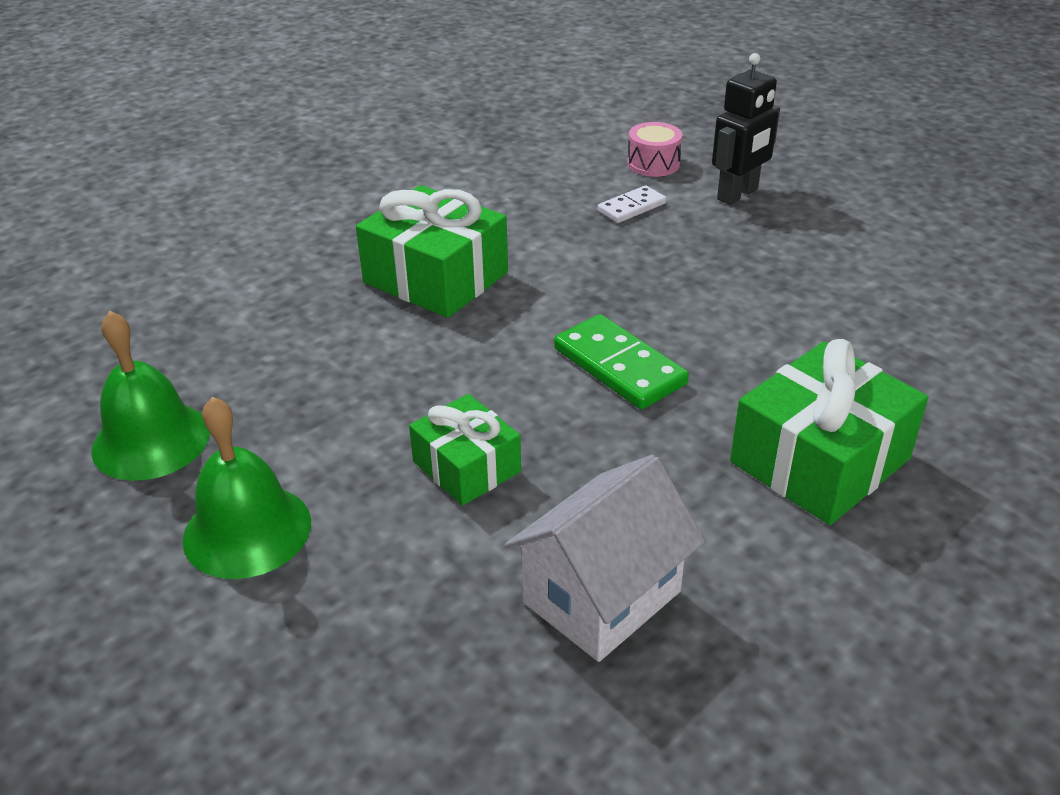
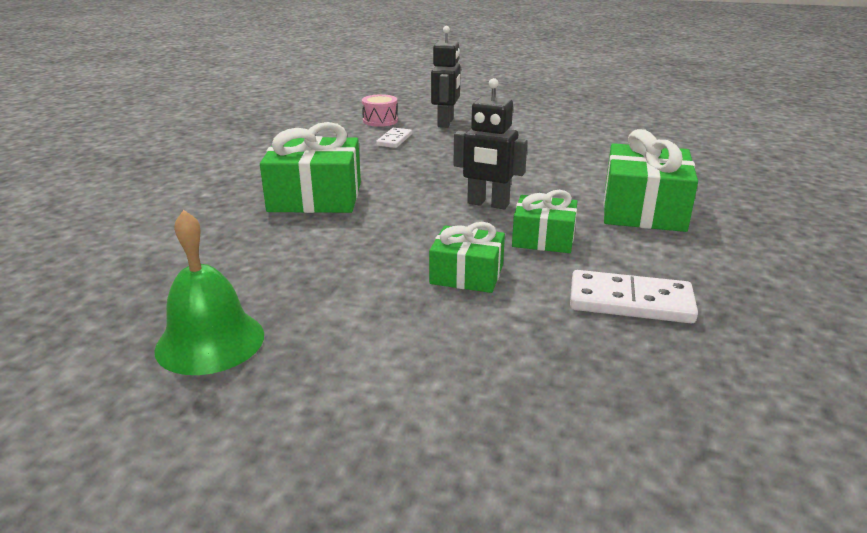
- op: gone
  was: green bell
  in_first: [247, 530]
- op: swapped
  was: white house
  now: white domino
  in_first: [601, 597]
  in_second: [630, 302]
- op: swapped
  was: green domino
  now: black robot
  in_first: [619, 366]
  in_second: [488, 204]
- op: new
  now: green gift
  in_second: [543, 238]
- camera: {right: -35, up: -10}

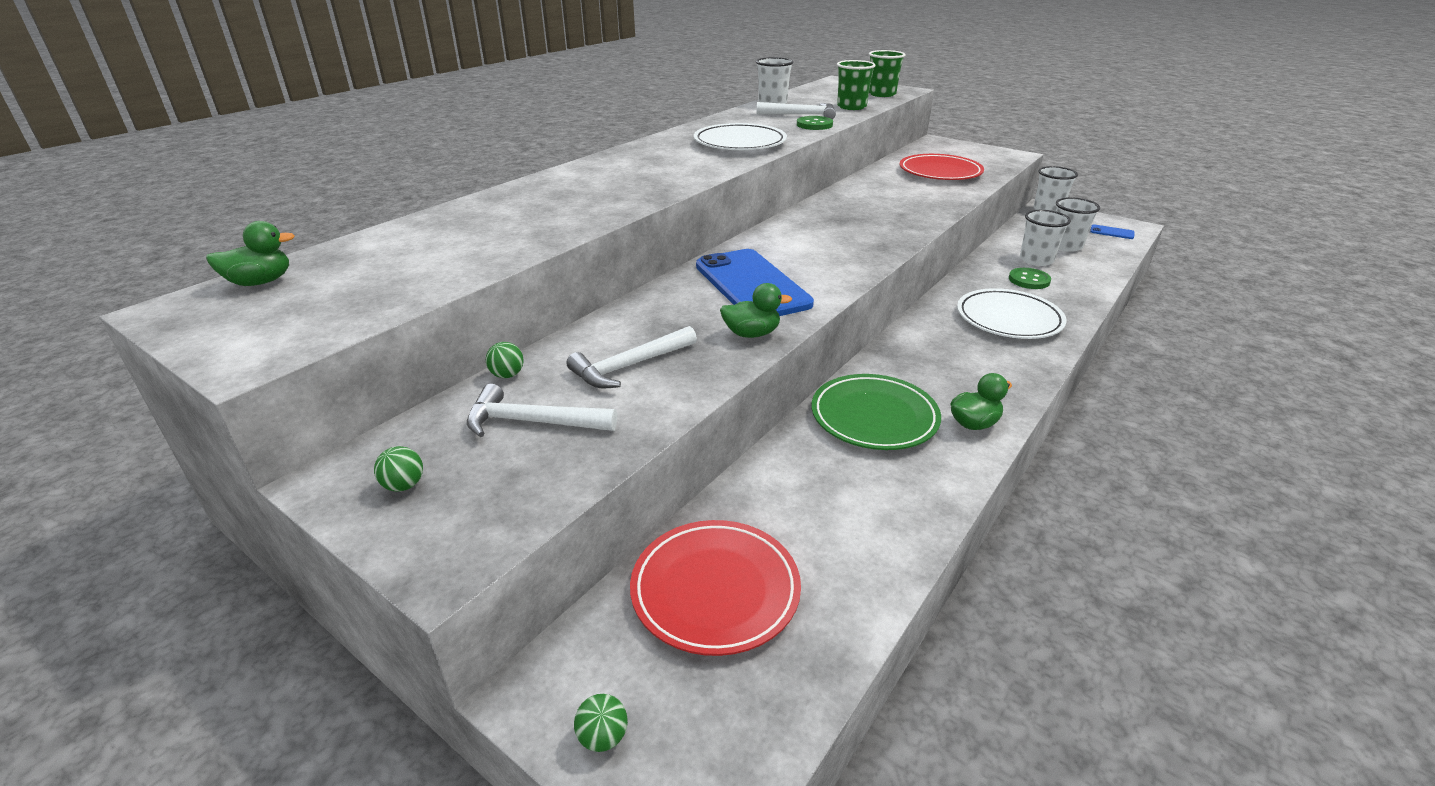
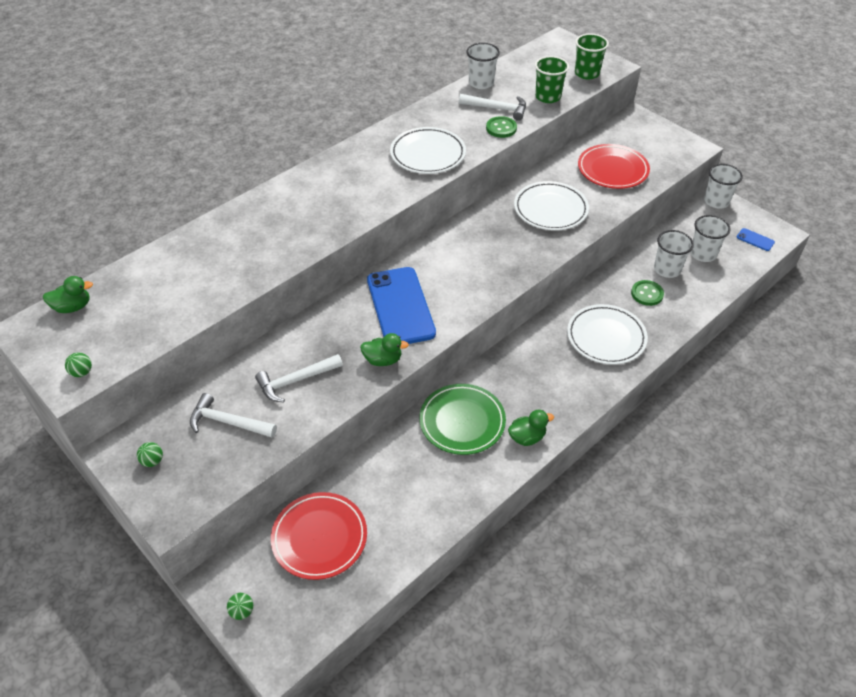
- op: shifted
  was: green ball
  in_first: [507, 375]
  in_second: [82, 372]
- op: new
  now: white plate
  in_second: [550, 209]
- camera: {right: 10, up: 15}

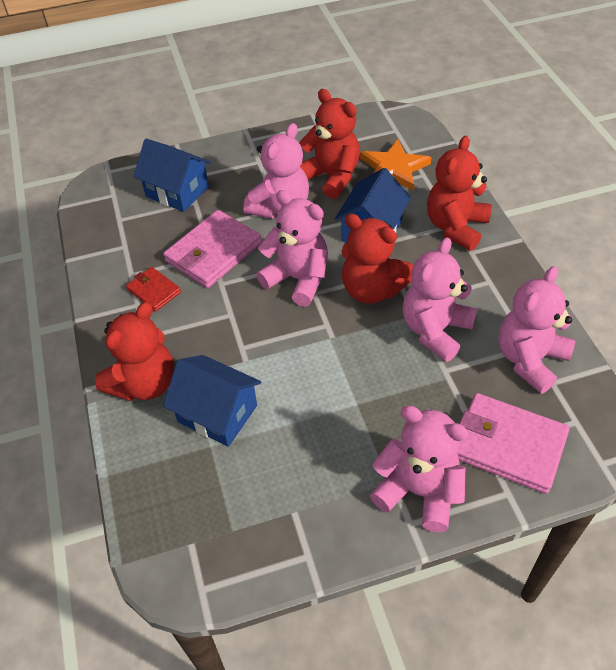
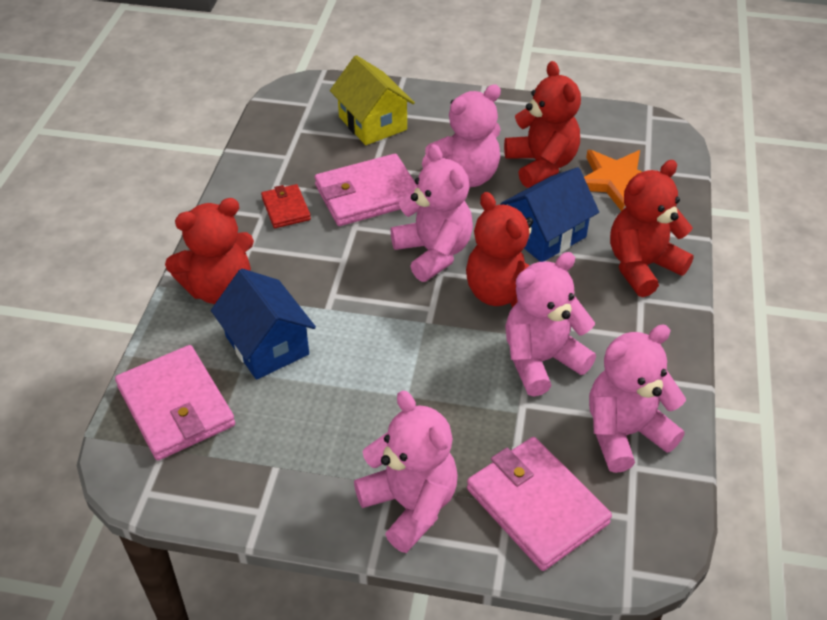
- op: repainted
  was: blue house
  now: yellow house
  in_first: [177, 191]
  in_second: [372, 123]
- op: new
  now: pink wallet
  in_second: [176, 406]
- camera: {right: 25, up: -5}

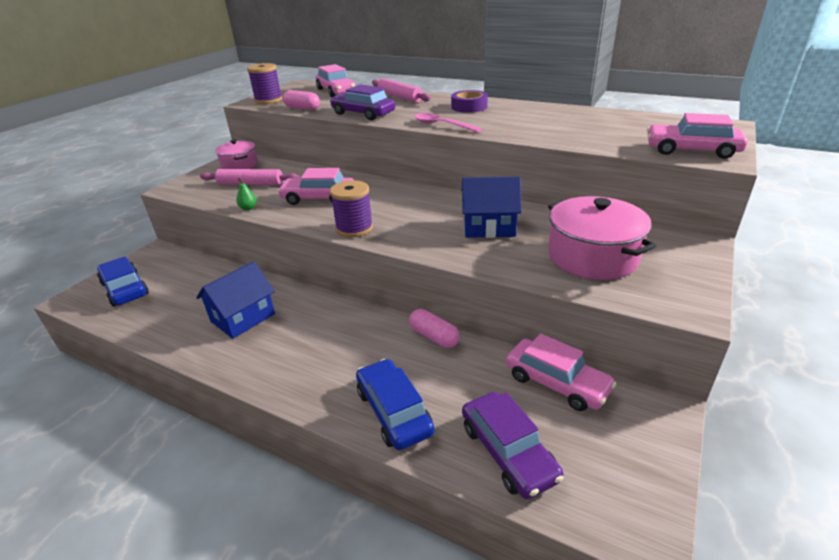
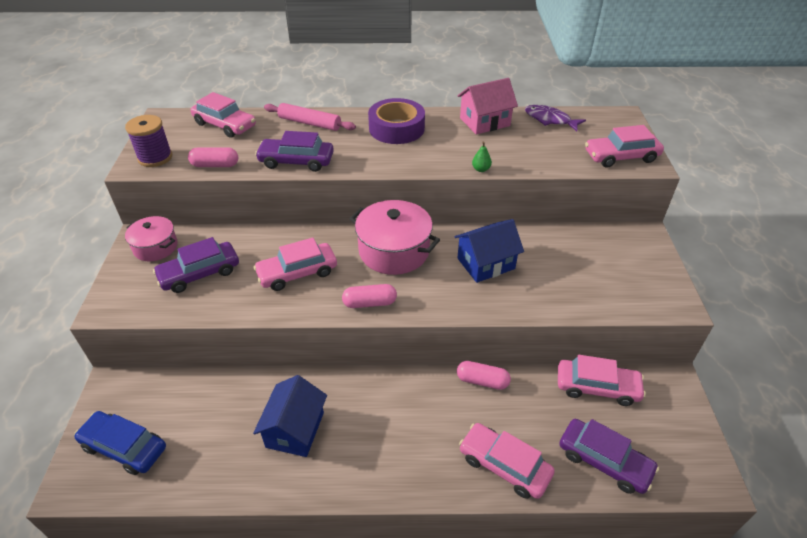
- op: swapped
  was: pink rolling pin
  now: purple car
  in_first: [250, 184]
  in_second: [199, 273]
- op: shifted
  was: green pear
  in_first: [248, 208]
  in_second: [481, 169]
- op: swapped
  was: purple spool
  now: pink capsule
  in_first: [354, 228]
  in_second: [369, 303]
- op: repainted
  was: blue car
  now: pink car
  in_first: [394, 411]
  in_second: [504, 465]
- op: gone
  was: pink spoon
  in_first: [442, 125]
- op: scaled
  was: purple tape
  in_first: [469, 107]
  in_second: [396, 128]
  ratio: 1.51
- op: shifted
  was: pink pot
  in_first: [592, 256]
  in_second: [394, 251]
- op: new
  now: pink house
  in_second: [485, 122]
- op: new
  now: purple fish
  in_second: [550, 120]
- camera: {right: -30, up: 10}

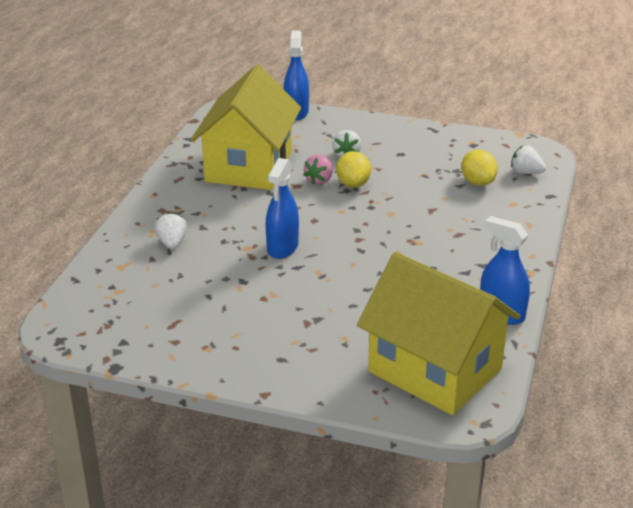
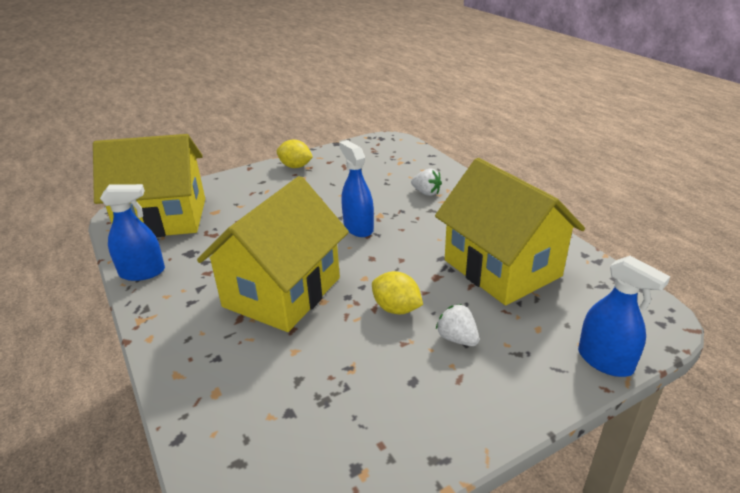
- op: gone
  was: pink strawberry
  in_first: [319, 180]
- op: shifted
  was: yellow lemon
  in_first: [477, 182]
  in_second: [295, 166]
- op: gone
  was: white strawberry
  in_first: [525, 172]
- op: new
  now: yellow house
  in_second: [282, 292]
- camera: {right: 135, up: 0}

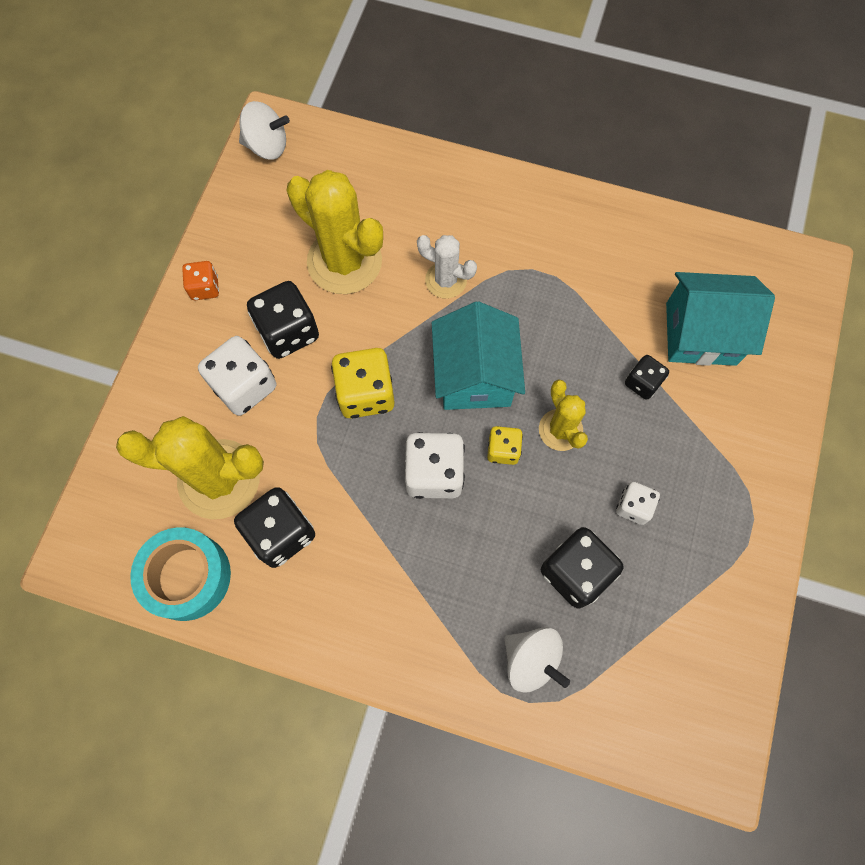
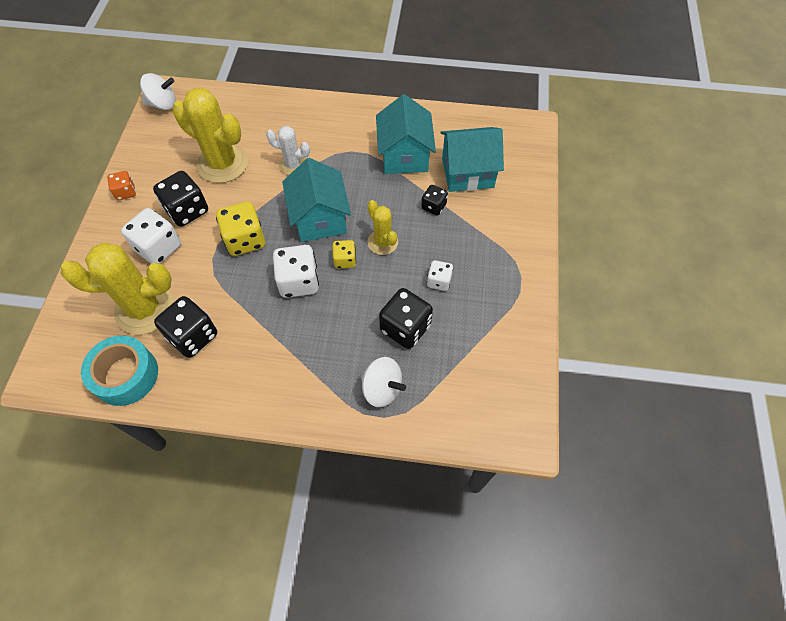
- op: new
  now: turquoise house
  in_second: [404, 155]
- camera: {right: -10, up: -10}

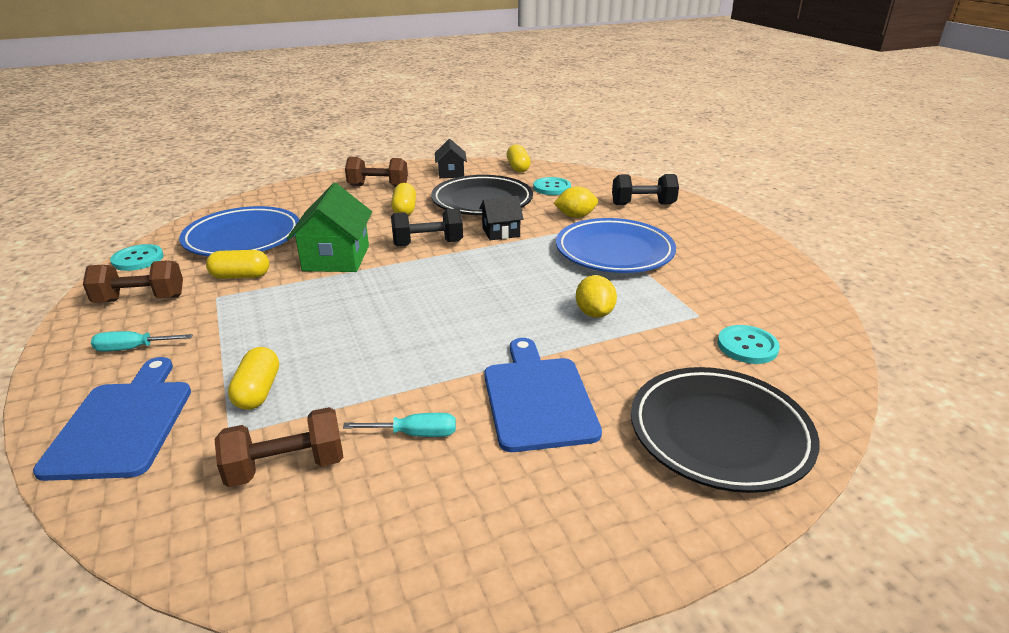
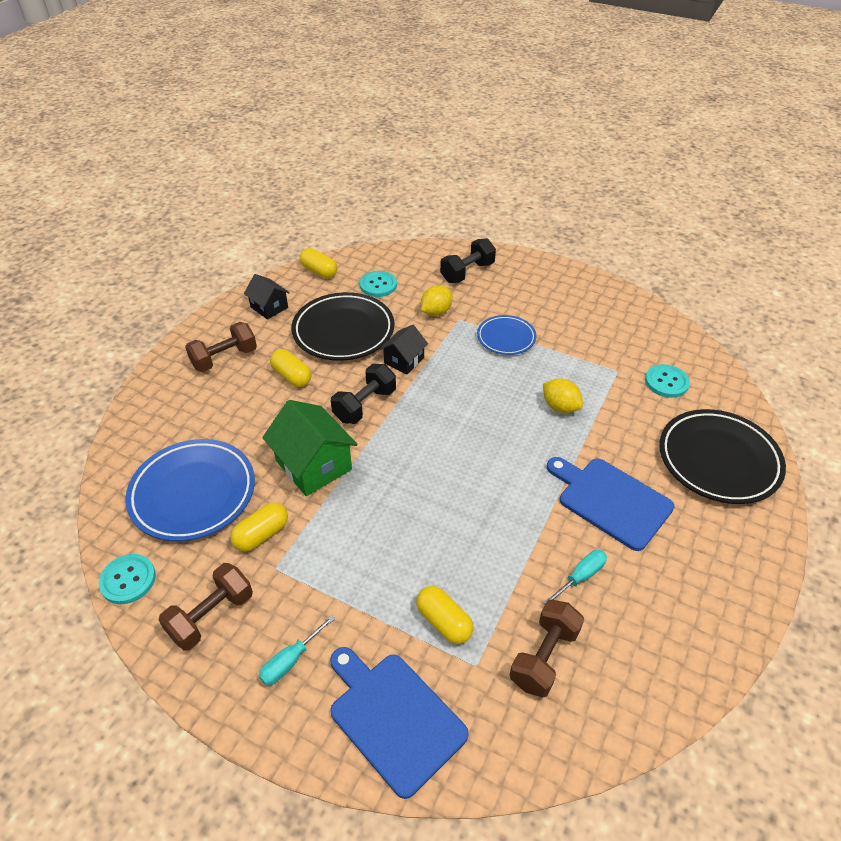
- op: scaled
  was: blue plate
  in_first: [614, 252]
  in_second: [506, 338]
  ratio: 0.57
- camera: {right: -40, up: 15}

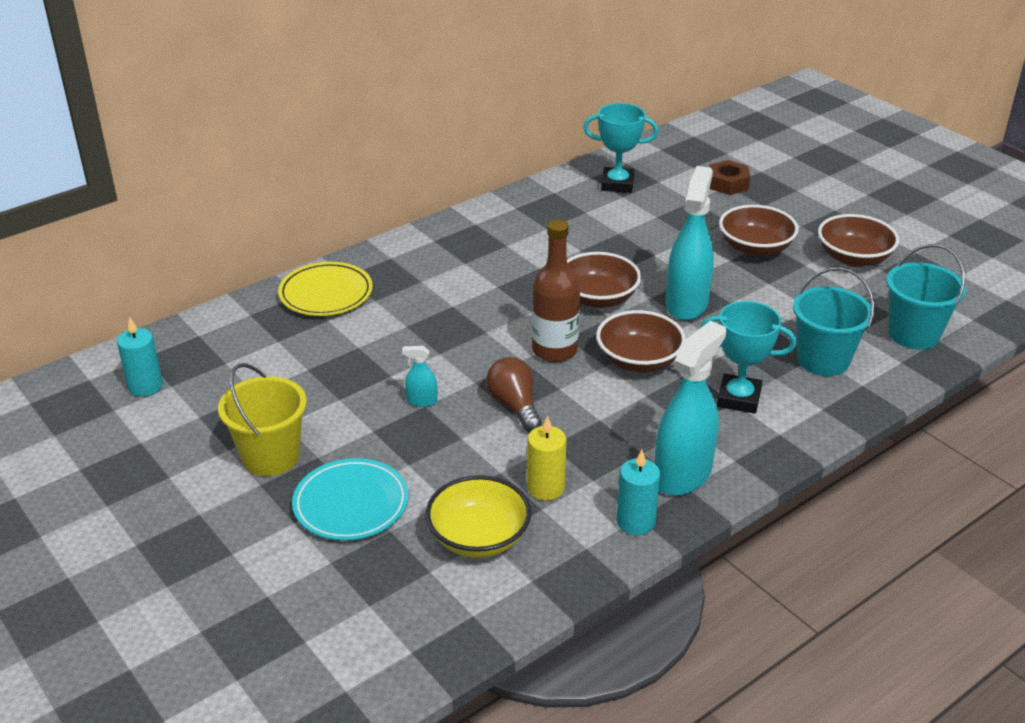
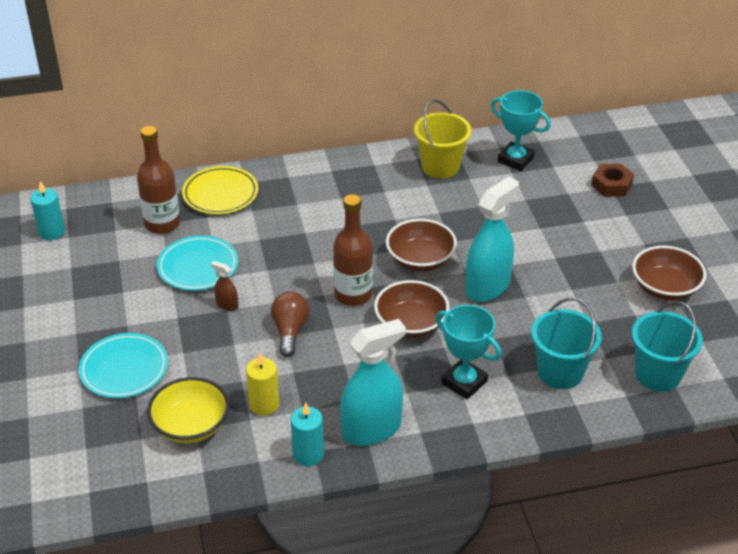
- op: shifted
  was: yellow bucket
  in_first: [270, 457]
  in_second: [440, 166]
- op: repainted
  was: turquoise spray bottle
  now: brown spray bottle
  in_first: [422, 401]
  in_second: [227, 305]
- op: gone
  was: brown bowl
  in_first: [755, 248]
- op: new
  now: brown bottle
  in_second: [162, 224]
- op: new
  now: turquoise plate
  in_second: [198, 267]
- camera: {right: 25, up: 5}

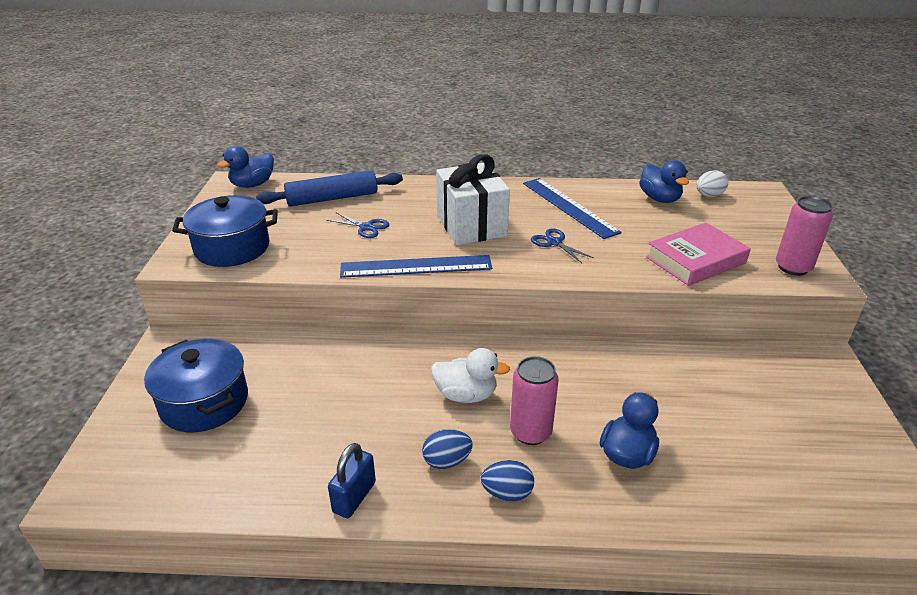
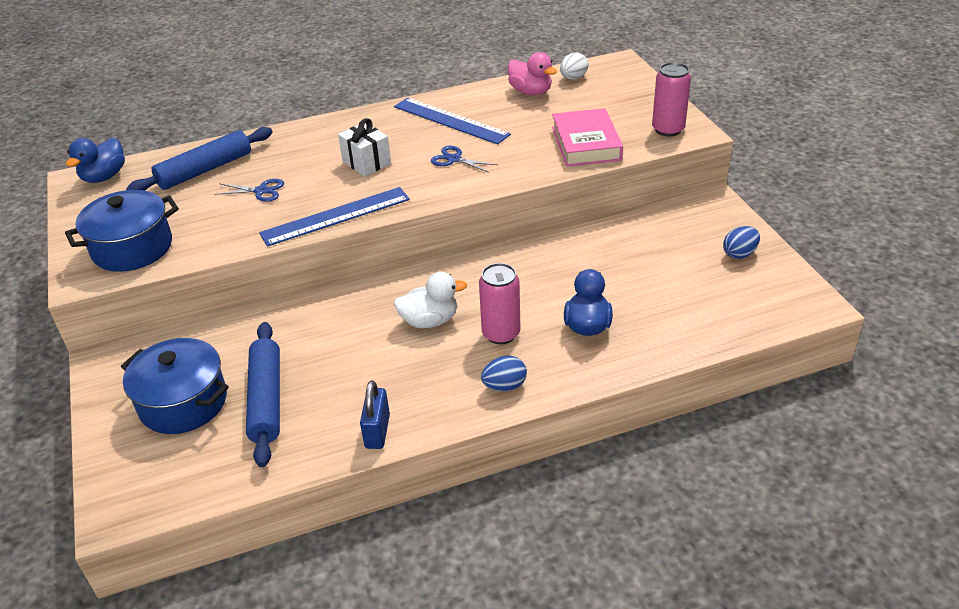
- op: shifted
  was: blue egg
  in_first: [447, 461]
  in_second: [739, 254]
- op: scaled
  was: white gift
  in_first: [471, 225]
  in_second: [366, 162]
  ratio: 0.61
- op: repainted
  was: blue duck
  now: pink duck
  in_first: [659, 199]
  in_second: [530, 92]
- op: rotated
  was: pink book
  in_first: [695, 260]
  in_second: [586, 143]
  clockwise: -45
- op: new
  now: blue rolling pin
  in_second: [266, 399]
- camera: {right: -20, up: 5}

